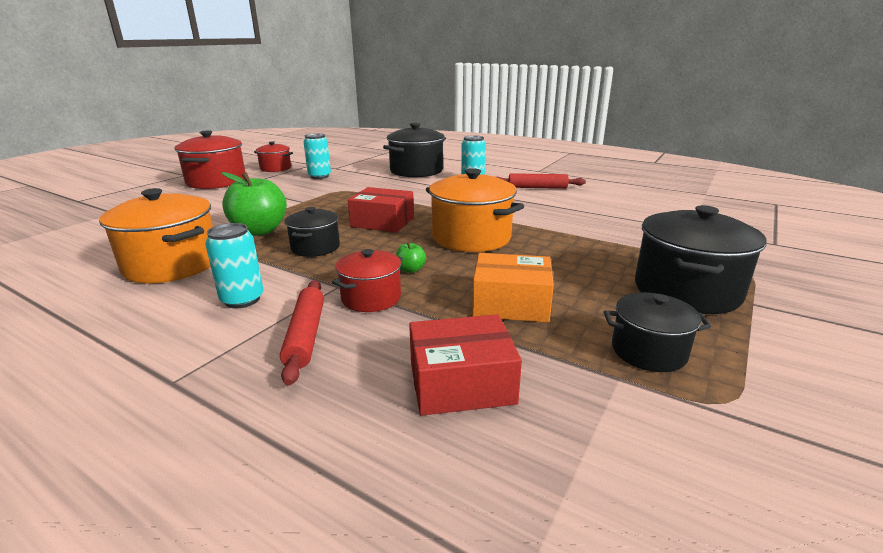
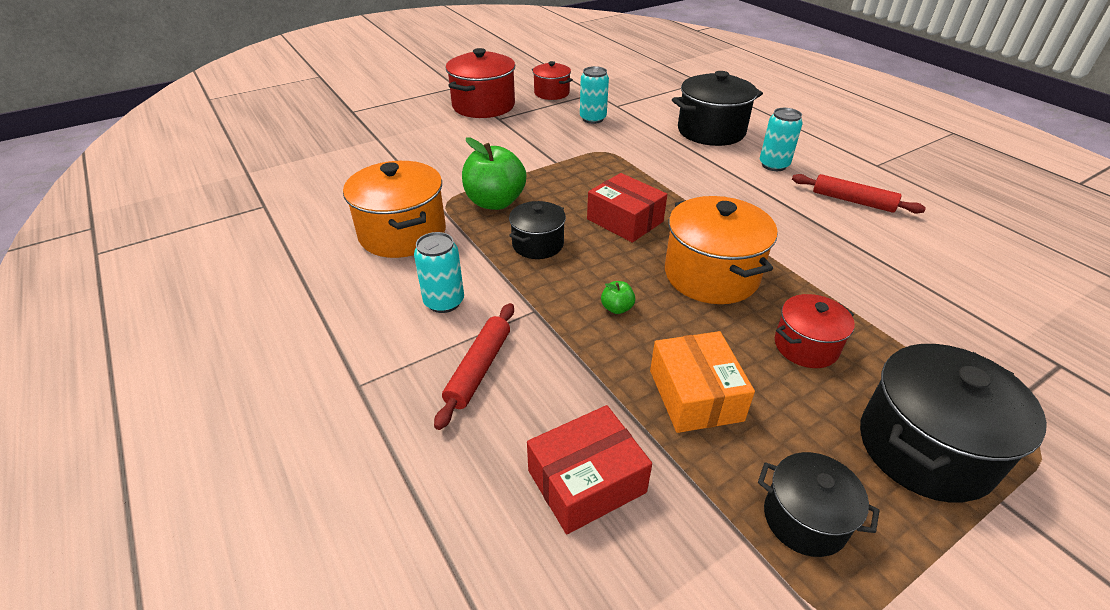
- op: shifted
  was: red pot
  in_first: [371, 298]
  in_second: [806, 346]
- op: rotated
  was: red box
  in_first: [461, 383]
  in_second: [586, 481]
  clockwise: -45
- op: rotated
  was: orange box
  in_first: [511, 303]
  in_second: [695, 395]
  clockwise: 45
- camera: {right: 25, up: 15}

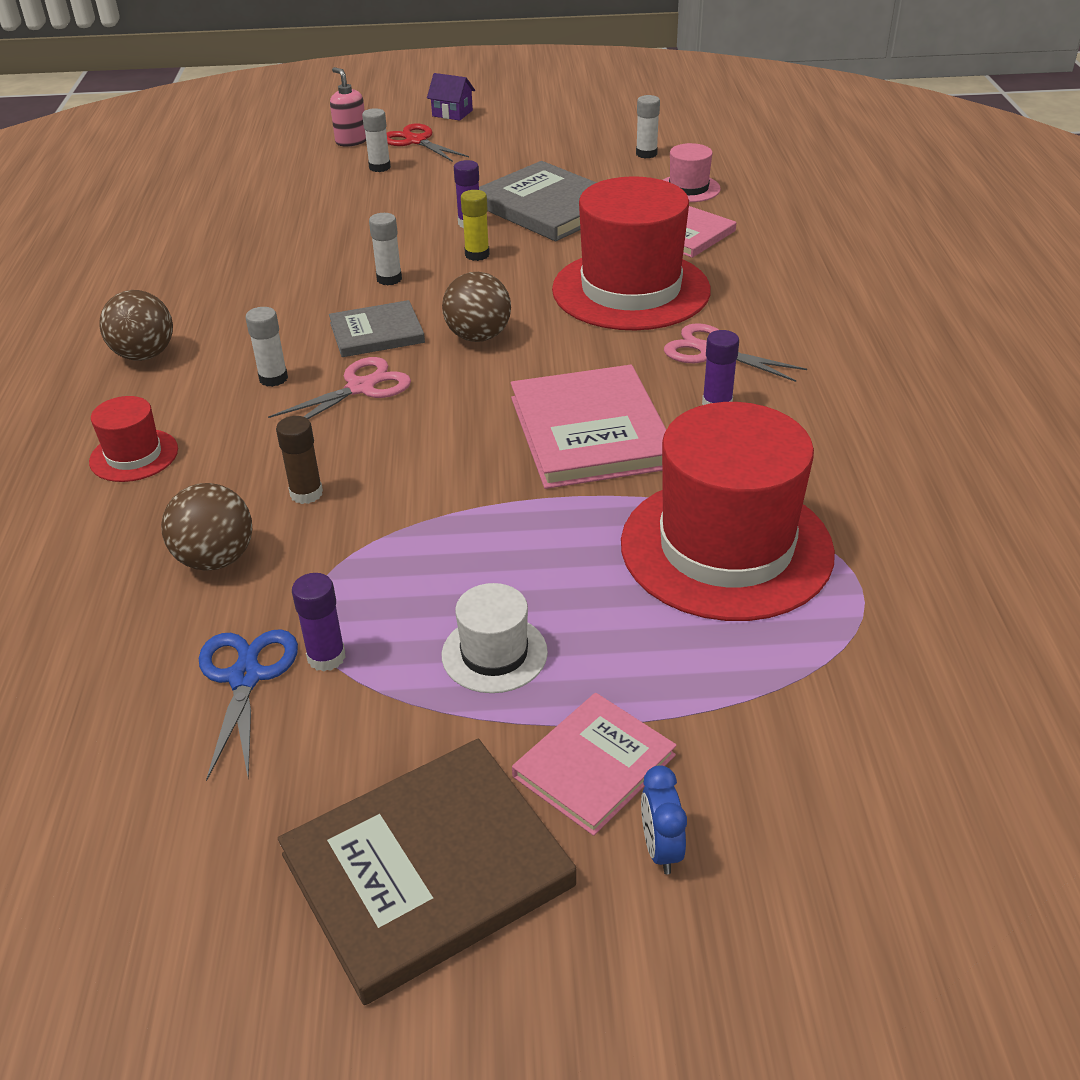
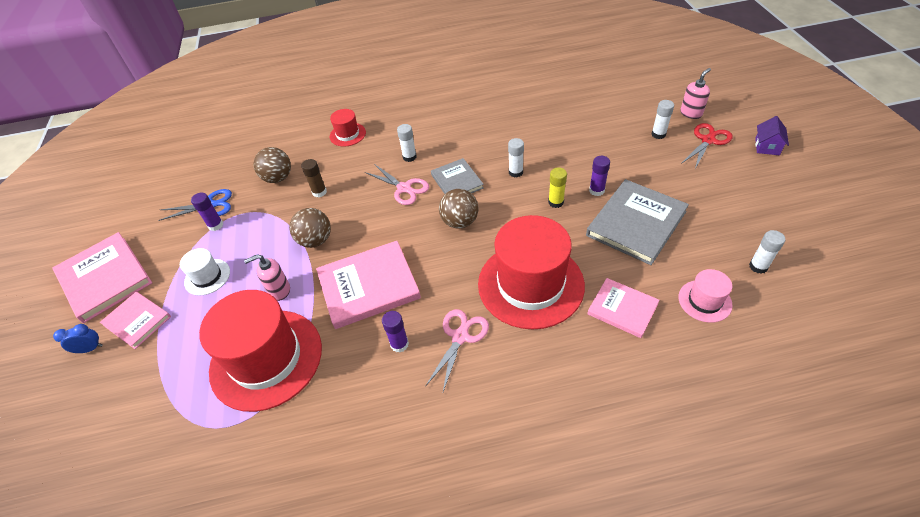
- op: shifted
  was: brown ball
  in_first: [144, 355]
  in_second: [315, 240]
- op: repainted
  was: brown book
  now: pink book
  in_first: [427, 870]
  in_second: [105, 278]
- op: new
  now: pink soap dispenser
  in_second: [279, 290]
- camera: {right: 85, up: 10}

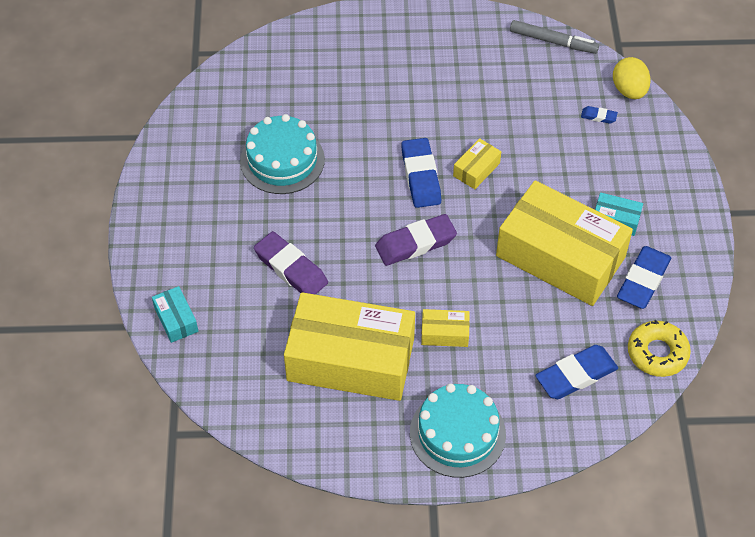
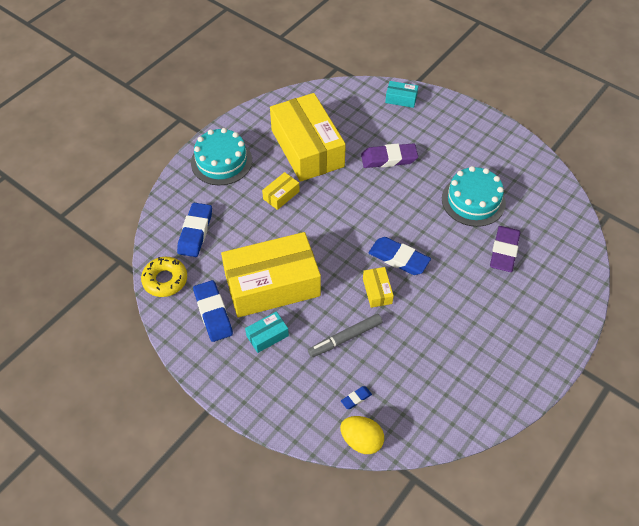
- op: rotated
  was: yellow box
  in_first: [350, 359]
  in_second: [307, 148]
  clockwise: -75
- op: shifted
  was: purple eraser
  in_first: [415, 243]
  in_second: [504, 251]
- op: shifted
  was: grey marker
  in_first: [553, 41]
  in_second: [345, 338]
- camera: {right: 130, up: 0}

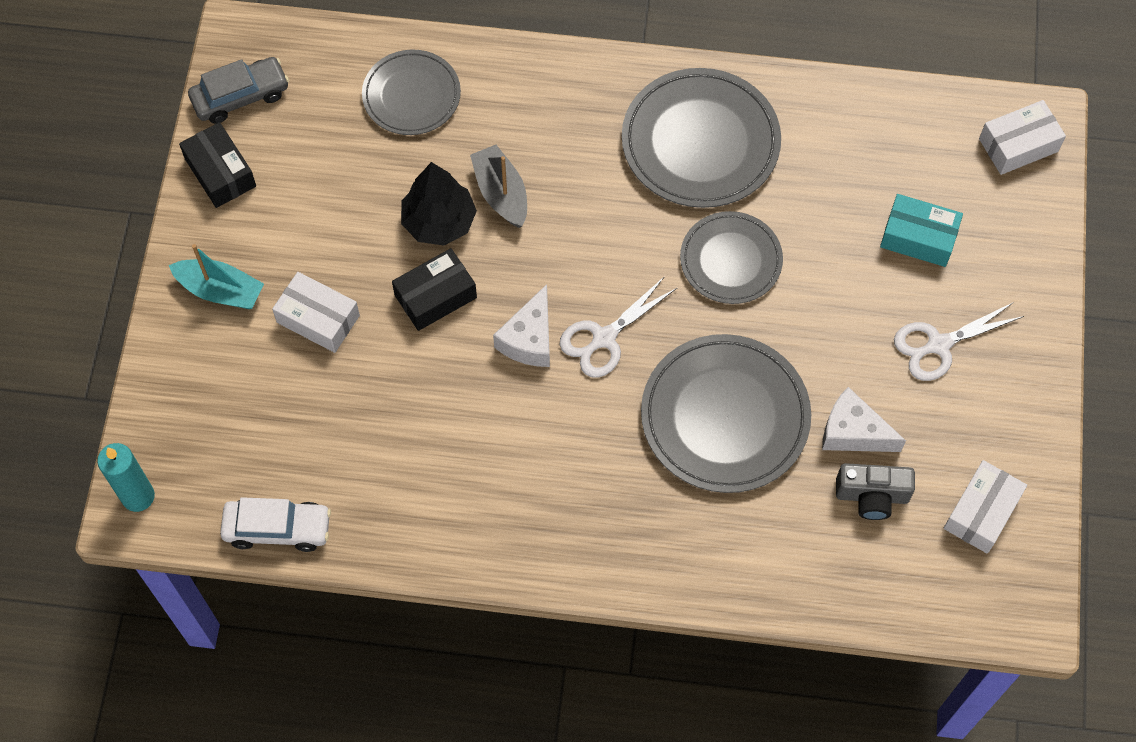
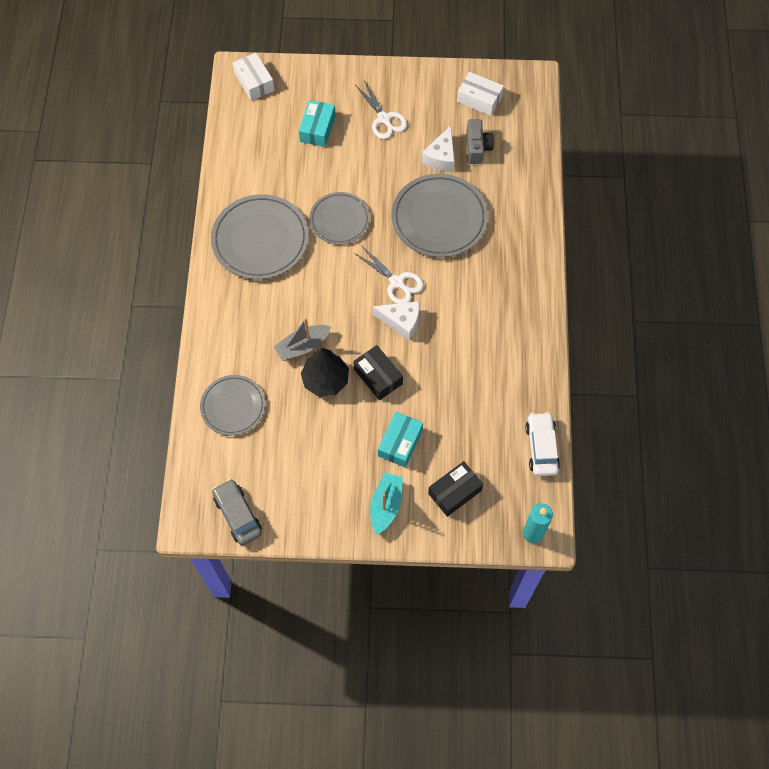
- op: shifted
  was: black box
  in_first: [220, 172]
  in_second: [454, 492]
- op: repainted
  was: white box
  now: turquoise box
  in_first: [318, 319]
  in_second: [400, 443]
- camera: {right: -95, up: 0}

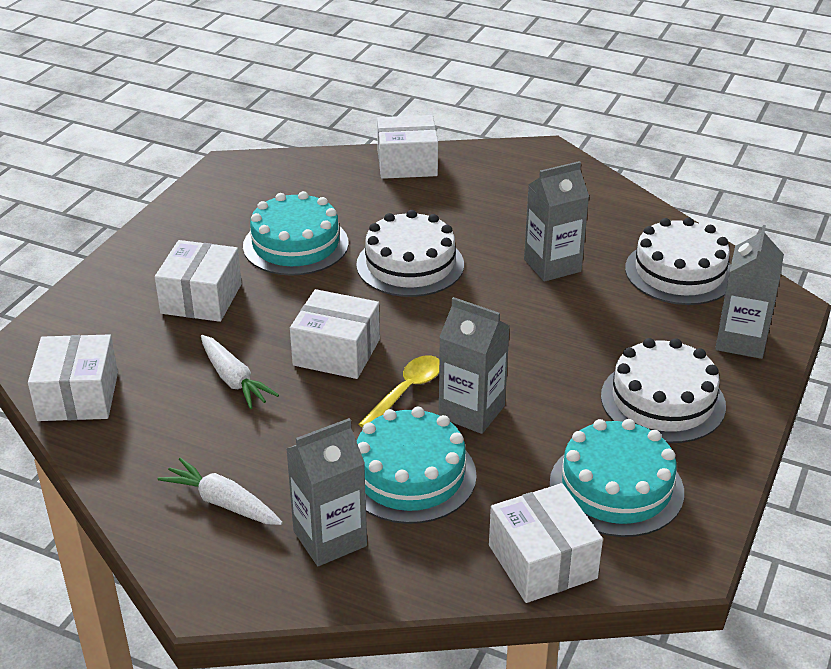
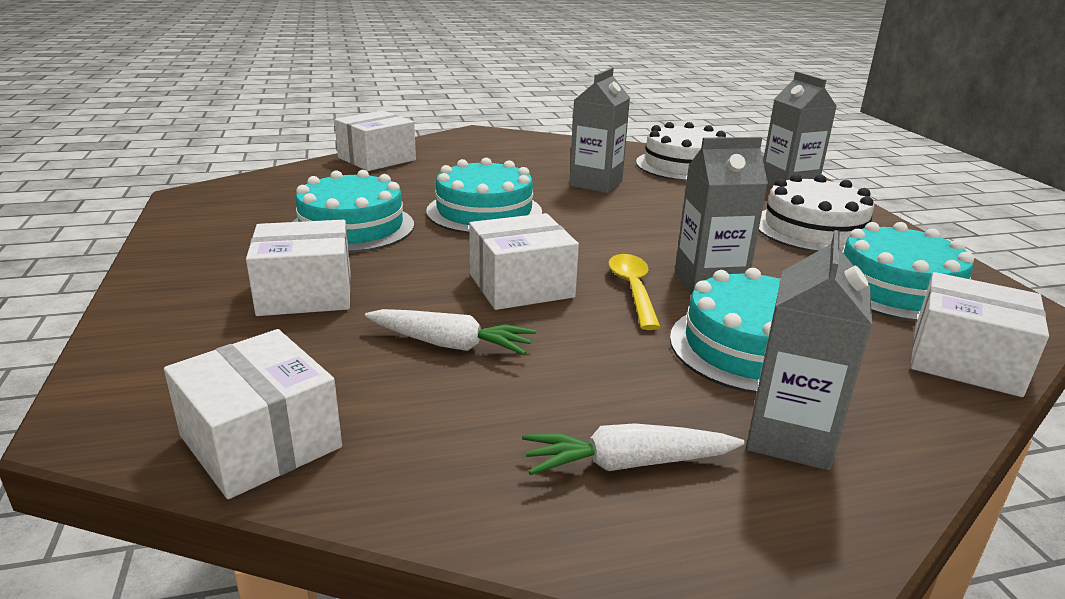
- op: rotated
  was: white box
  in_first: [201, 298]
  in_second: [305, 293]
  clockwise: -75
- op: repainted
  was: white cake
  now: turquoise cake
  in_first: [410, 265]
  in_second: [484, 211]
- camera: {right: -40, up: -10}

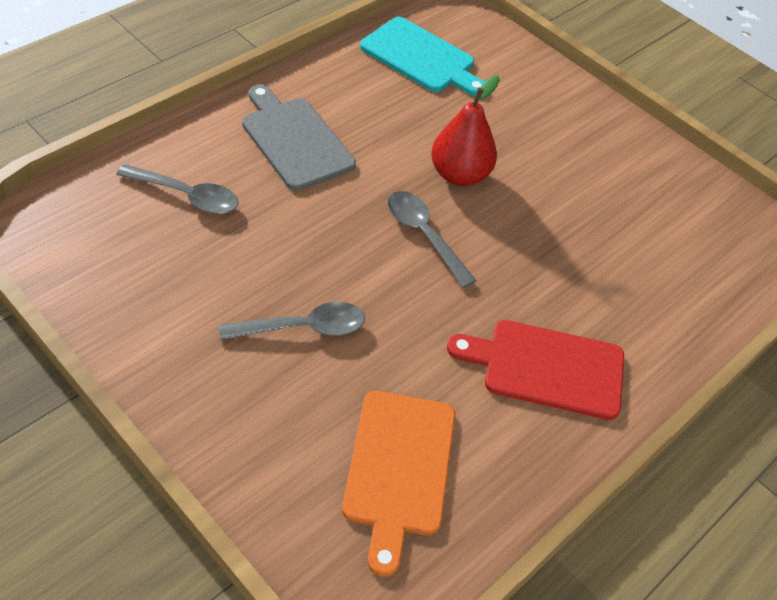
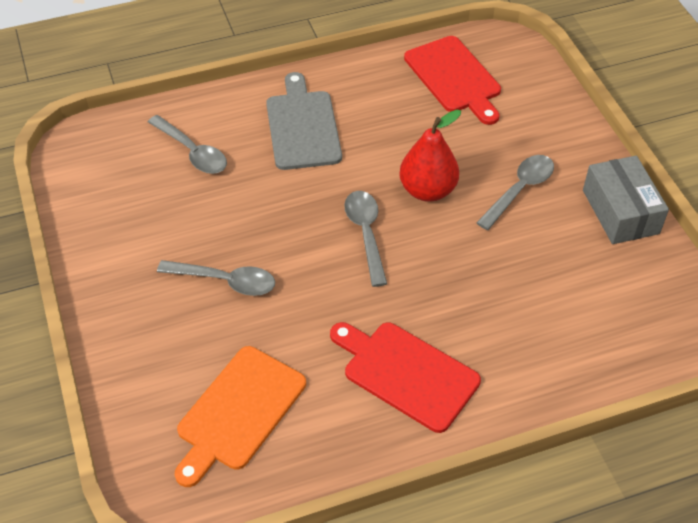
- op: repainted
  was: turquoise cutting board
  now: red cutting board
  in_first: [421, 58]
  in_second: [454, 77]
- op: new
  now: grey spoon
  in_second: [519, 190]
- op: new
  now: grey box
  in_second: [620, 212]
- camera: {right: 30, up: 0}

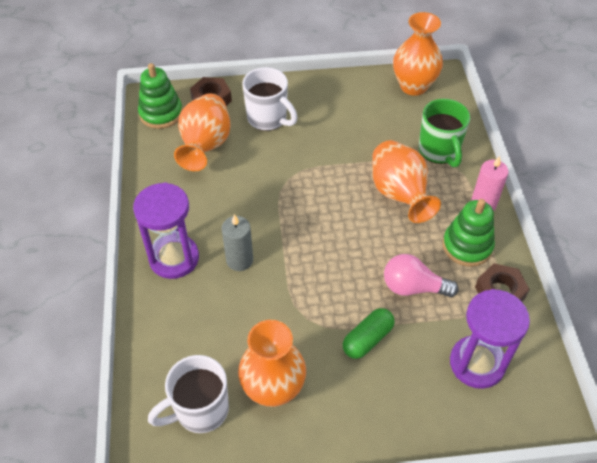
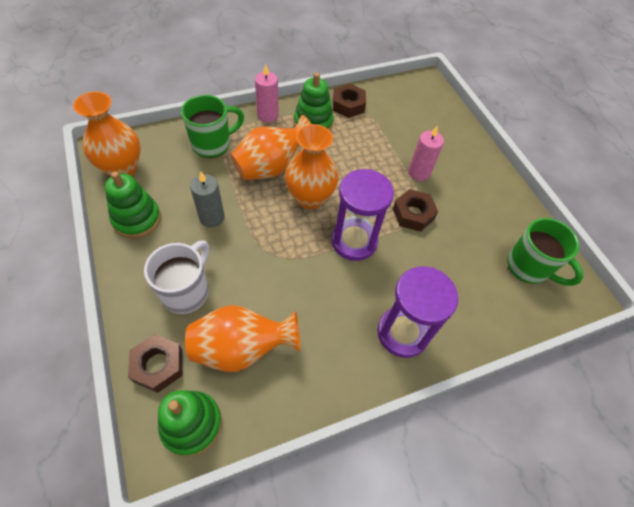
- op: repainted
  was: white mug
  now: green mug
  in_first: [200, 410]
  in_second: [529, 267]
- op: shifted
  was: grey candle
  in_first: [239, 260]
  in_second: [212, 217]
- op: shifted
  was: orange vase
  in_first: [273, 389]
  in_second: [310, 198]
- op: swapped
  was: green capsule
  now: pink candle
  in_first: [367, 339]
  in_second: [419, 173]
- op: gone
  was: pink light bulb
  in_first: [413, 287]
- op: shifted
  was: purple hourglass
  in_first: [477, 363]
  in_second: [354, 241]
- op: new
  now: green stacking toy
  in_second: [137, 219]
- op: new
  now: brown nut
  in_second: [413, 214]
- camera: {right: -110, up: 5}

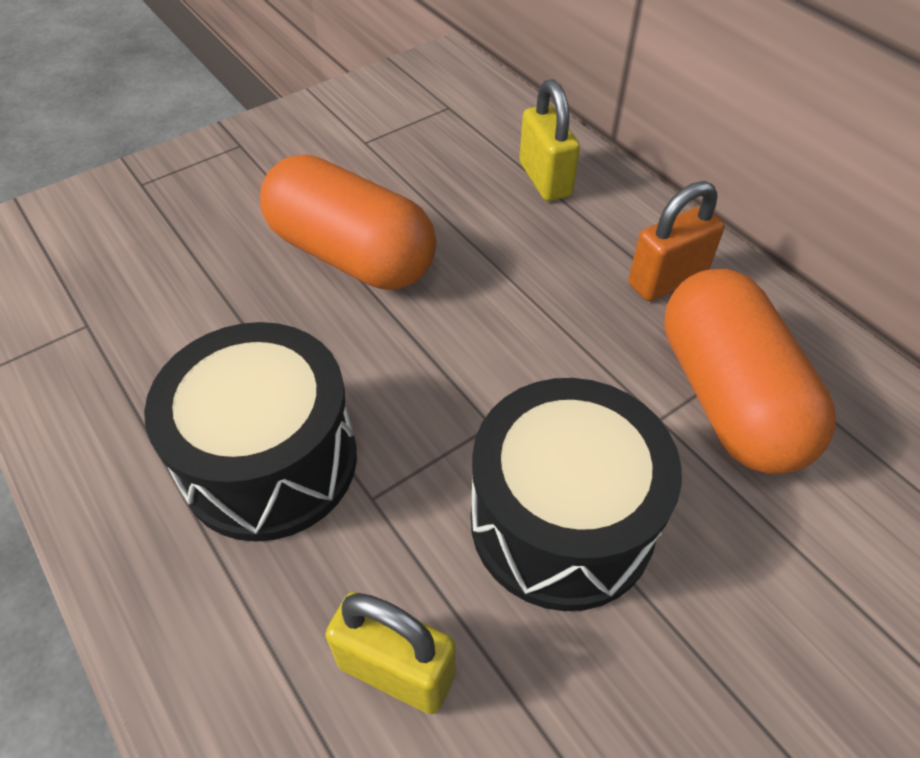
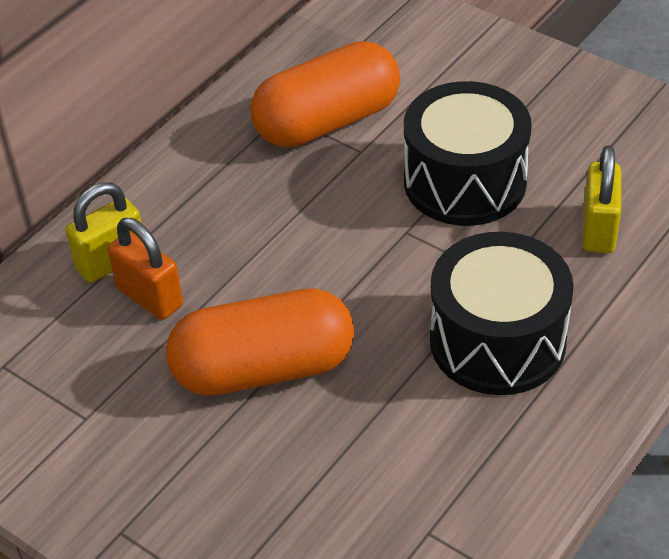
- op: rotated
  was: orange capsule
  in_first: [351, 255]
  in_second: [263, 369]
  clockwise: 60
- op: shifted
  was: orange padlock
  in_first: [667, 280]
  in_second: [150, 297]
- camera: {right: -105, up: -5}

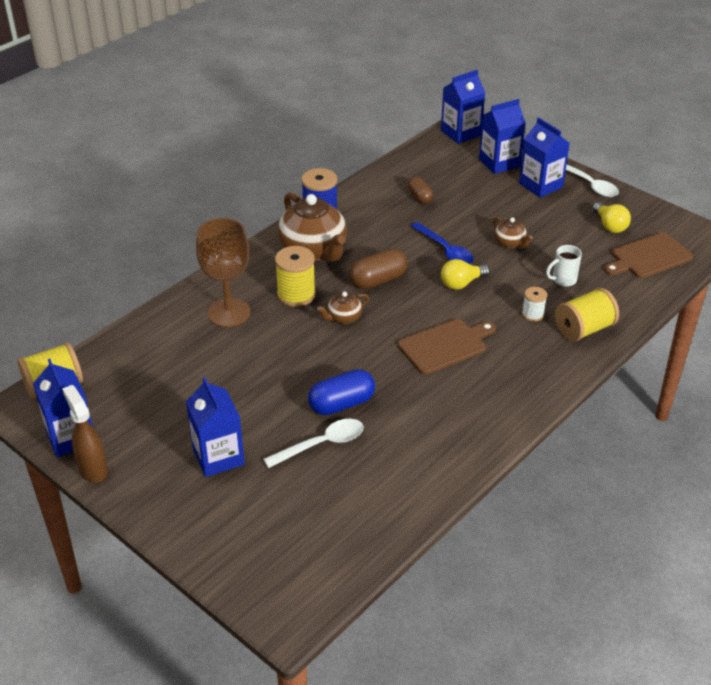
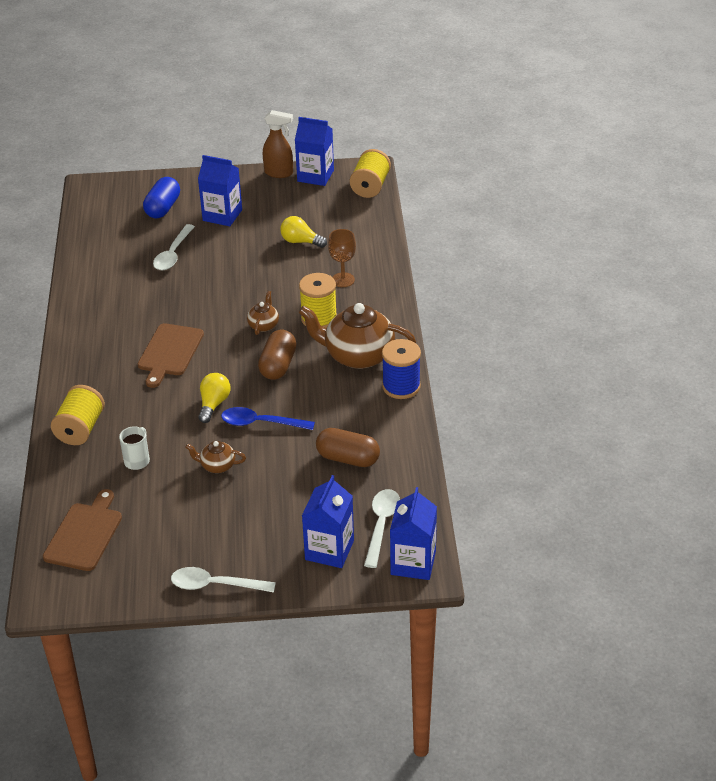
- op: scaled
  was: brown goblet
  in_first: [229, 313]
  in_second: [343, 280]
  ratio: 0.61
- op: shifted
  was: blue capsule
  in_first: [341, 404]
  in_second: [163, 208]
- op: scaled
  was: brown capsule
  in_first: [420, 197]
  in_second: [348, 458]
  ratio: 1.6
- op: gone
  was: blue carton
  in_first: [540, 185]
- op: gone
  was: white spool
  in_first: [533, 314]
- op: shifted
  was: yellow light bulb
  in_first: [609, 226]
  in_second: [301, 241]
- op: new
  now: white spoon
  in_second: [381, 525]
- camera: {right: 135, up: 0}

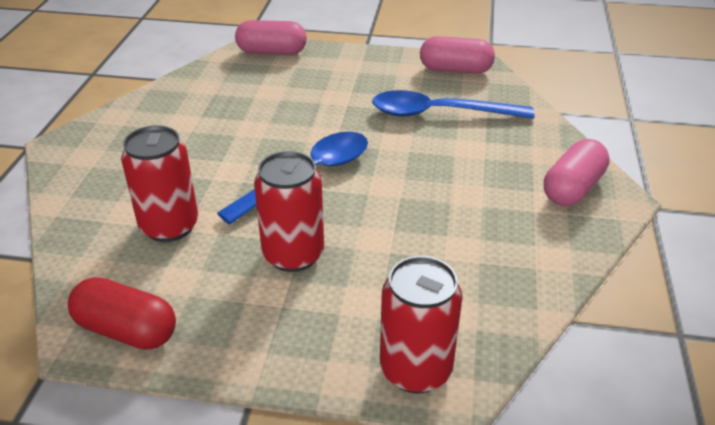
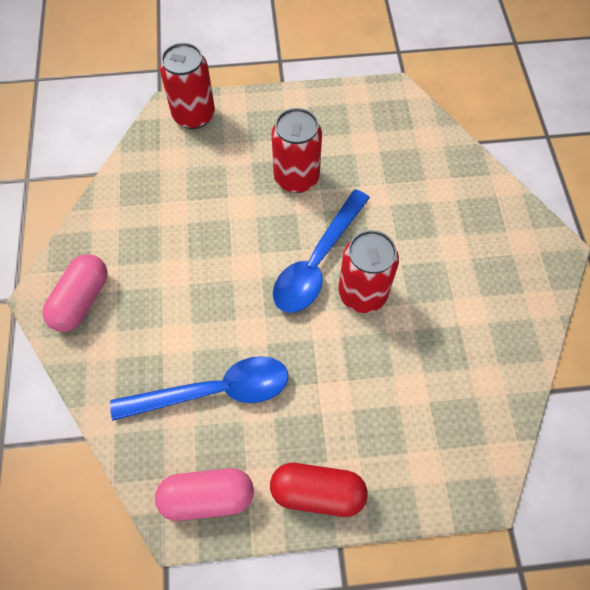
- op: shifted
  was: red capsule
  in_first: [126, 330]
  in_second: [317, 492]
- op: shifted
  was: red can
  in_first: [169, 226]
  in_second: [362, 293]
- op: gone
  was: pink capsule
  in_first: [272, 52]
- camera: {right: 165, up: 25}

